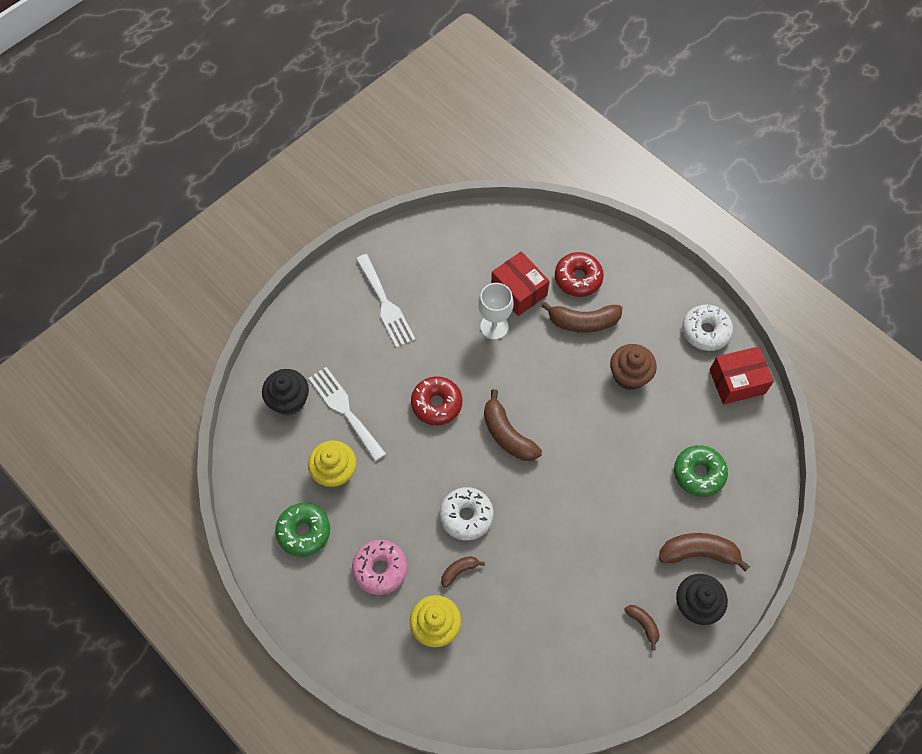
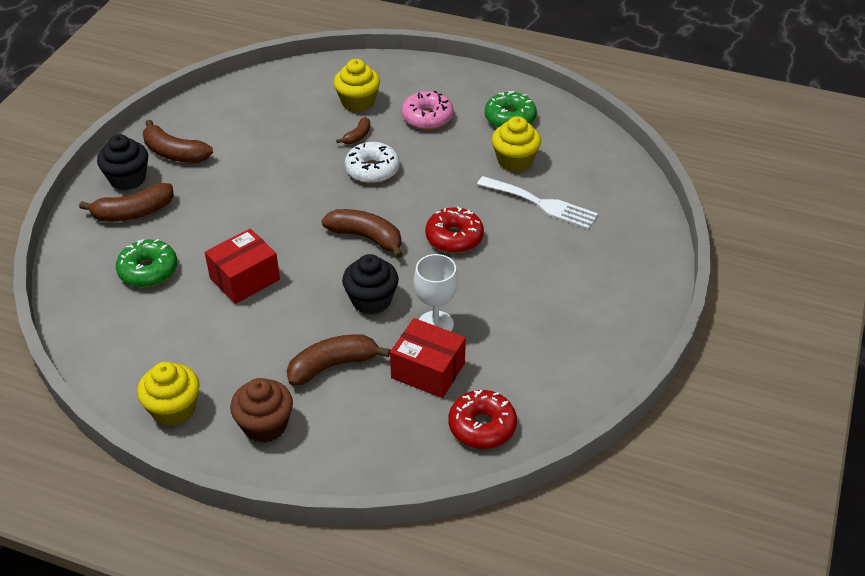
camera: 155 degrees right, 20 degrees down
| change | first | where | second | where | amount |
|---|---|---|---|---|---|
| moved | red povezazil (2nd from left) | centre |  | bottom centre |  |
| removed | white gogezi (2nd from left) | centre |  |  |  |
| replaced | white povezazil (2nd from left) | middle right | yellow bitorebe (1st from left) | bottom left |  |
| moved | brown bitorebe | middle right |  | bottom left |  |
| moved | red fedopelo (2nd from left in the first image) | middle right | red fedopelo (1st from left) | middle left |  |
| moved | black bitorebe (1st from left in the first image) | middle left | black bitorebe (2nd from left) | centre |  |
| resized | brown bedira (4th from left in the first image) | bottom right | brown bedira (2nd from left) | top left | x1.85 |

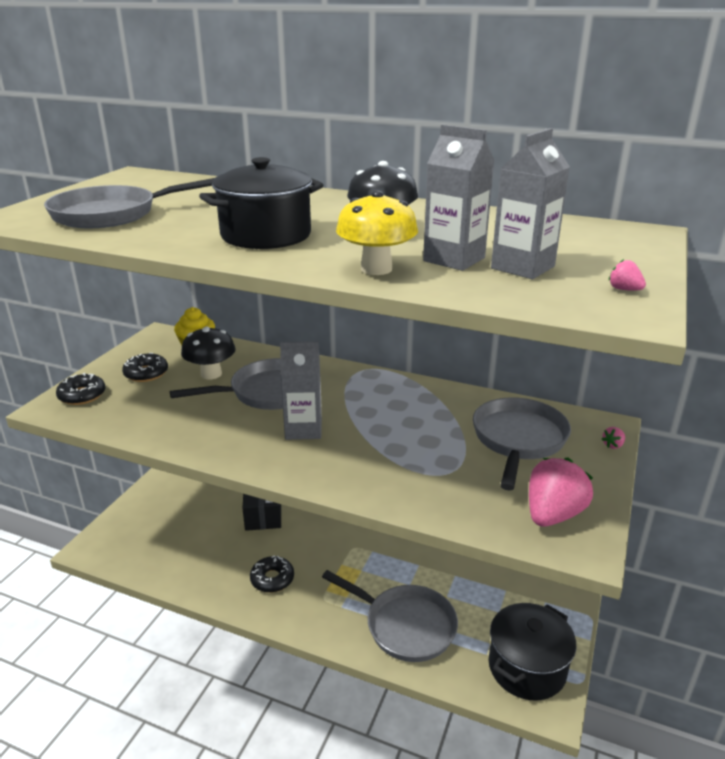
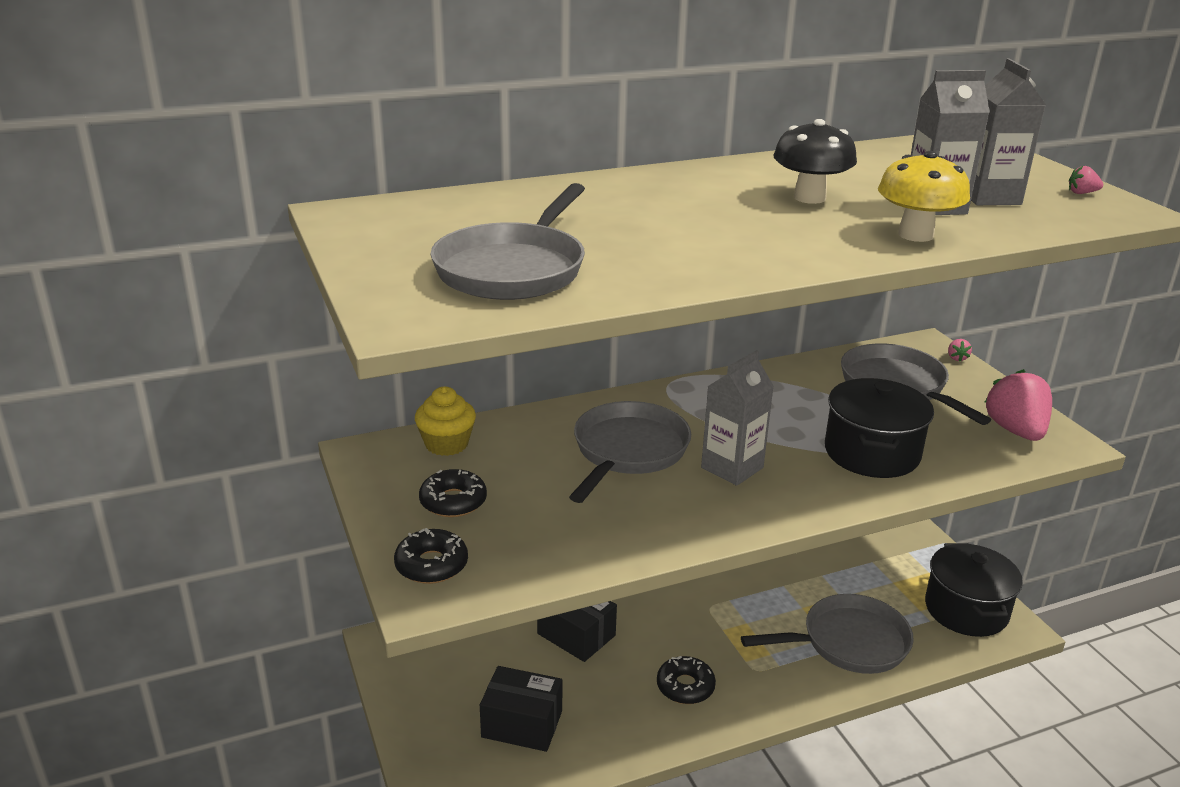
camera: 45 degrees left, 0 degrees up
| change | first | where | second | where | amount |
|---|---|---|---|---|---|
| moved | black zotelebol (1st from left) | top centre |  | middle right |  |
| removed | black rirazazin (1st from left) | middle left |  |  |  |
| added |  |  | black fedopelo (1st from left) | bottom centre |  |

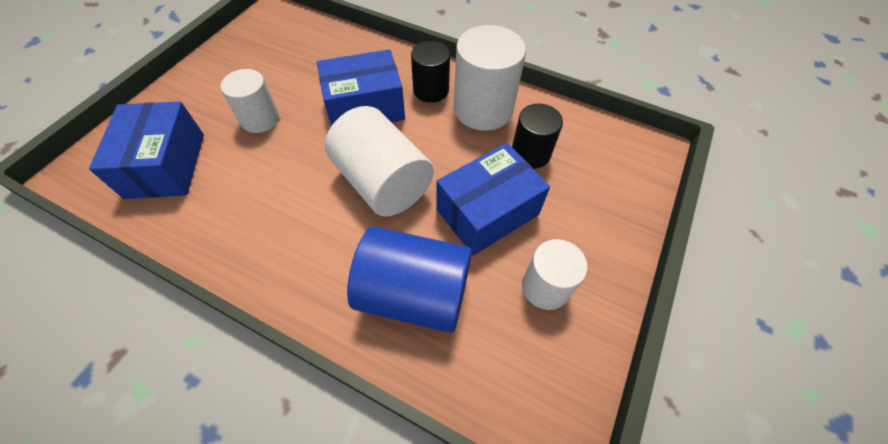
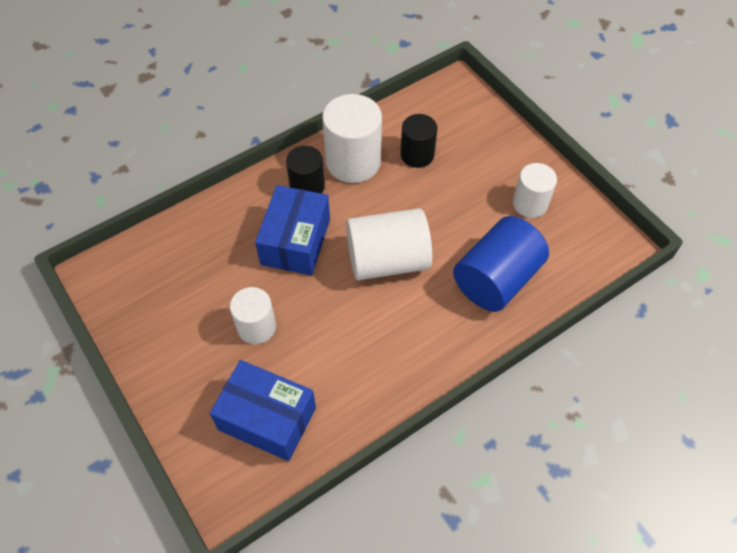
camera: 60 degrees left, 0 degrees up
| change | first | where | second | where | amount |
|---|---|---|---|---|---|
| removed | blue fedopelo (3rd from left) | centre |  |  |  |

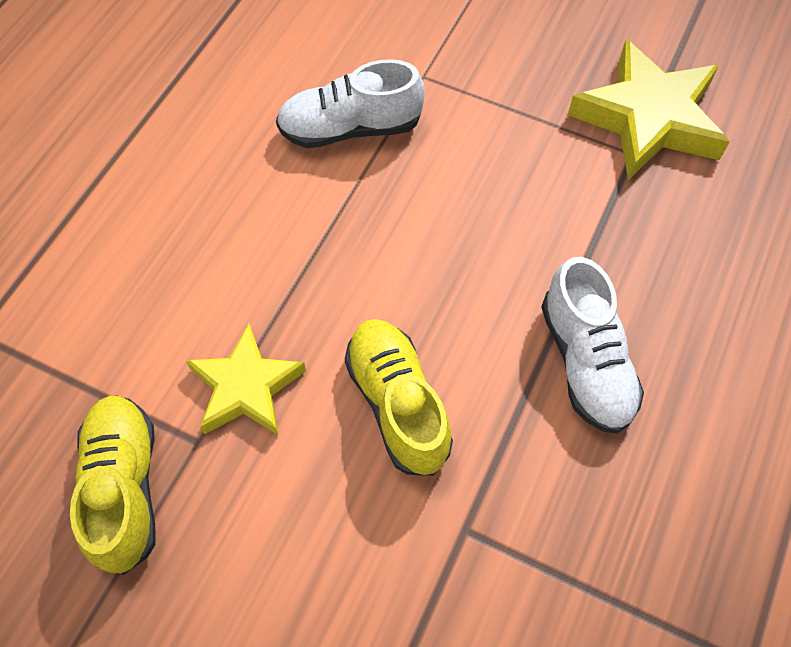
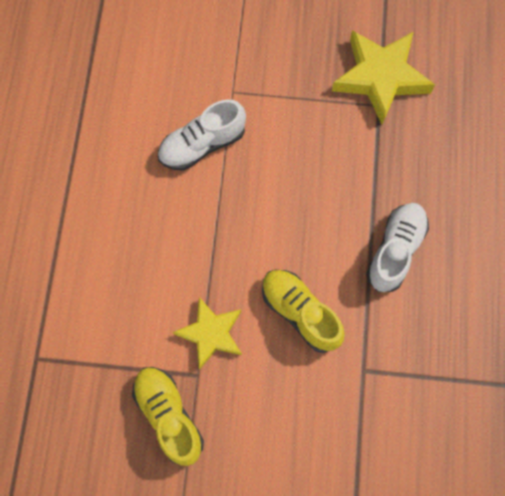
camera: 20 degrees left, 10 degrees up
| change | first | where | second | where | amount |
|---|---|---|---|---|---|
| turned | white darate (2nd from left) | middle right |  | middle right | 120 degrees counterclockwise |

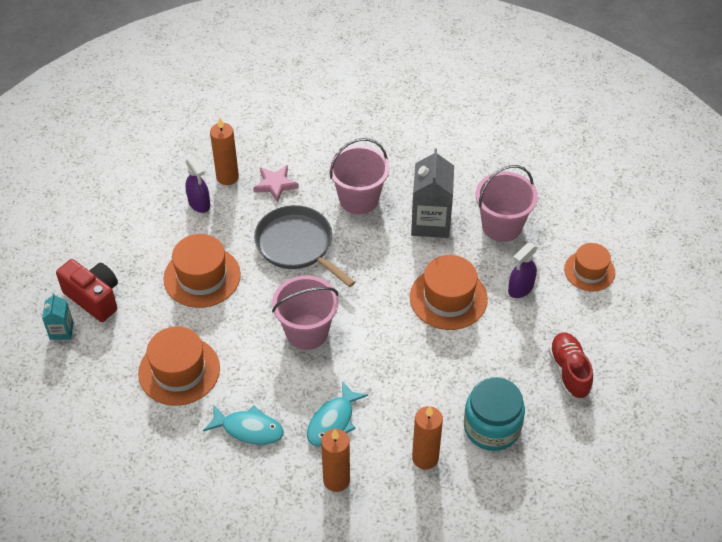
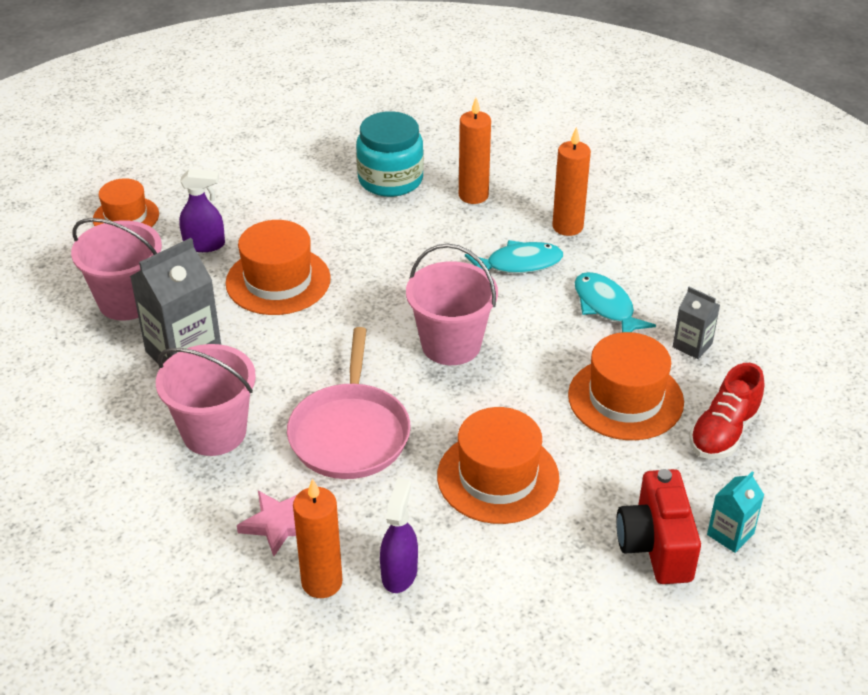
camera: 135 degrees left, 10 degrees down
| change | first | where | second | where | amount |
|---|---|---|---|---|---|
| recoloured | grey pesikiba | centre | pink pesikiba | centre |  |
| moved | red darate | bottom right |  | middle right |  |
| added |  |  | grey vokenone (2nd from left) | middle right |  |

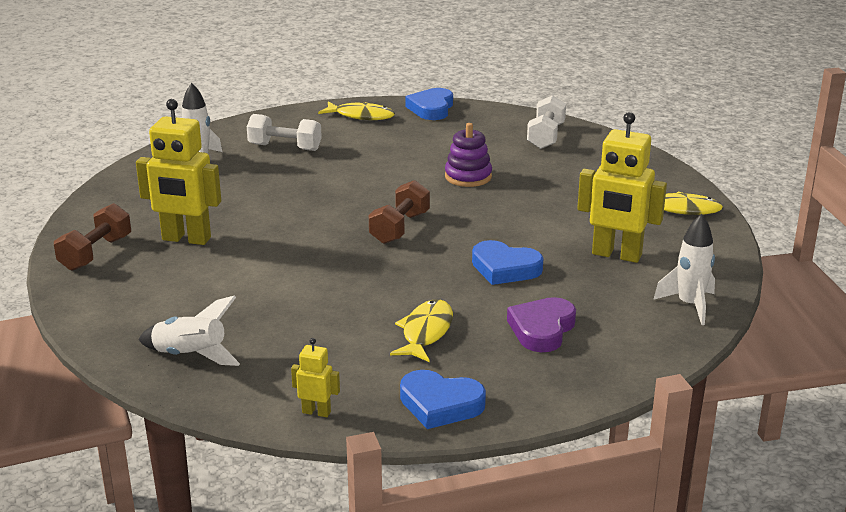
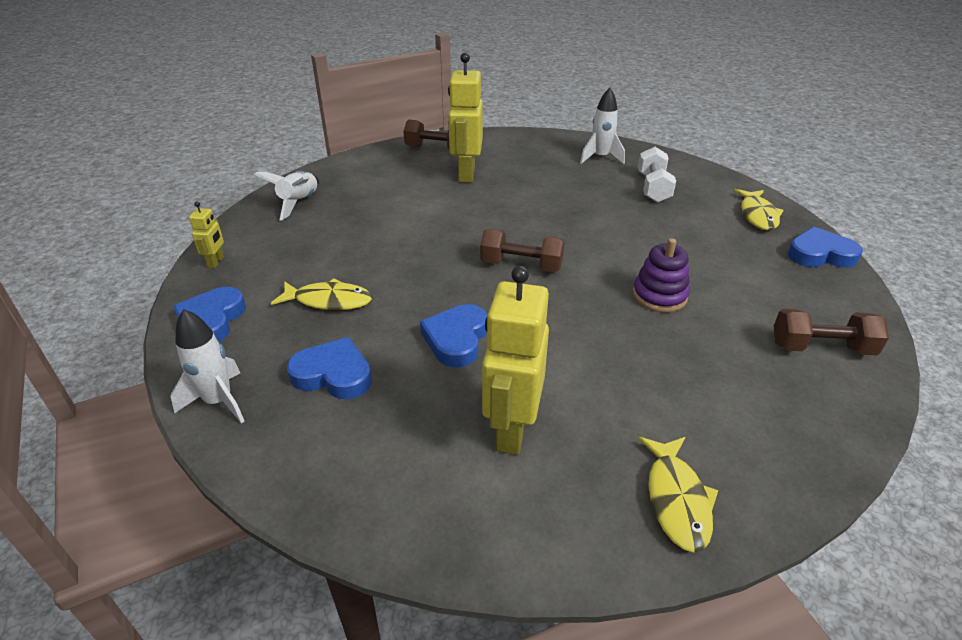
camera: 80 degrees right, 10 degrees up
| change | first | where | second | where | amount |
|---|---|---|---|---|---|
| recoloured | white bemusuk (2nd from left) | top centre | brown bemusuk (3rd from left) | middle right |  |
| moved | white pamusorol (3rd from left in the first image) | middle right | white pamusorol (1st from left) | middle left |  |
| recoloured | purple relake | centre | blue relake (2nd from left) | centre |  |

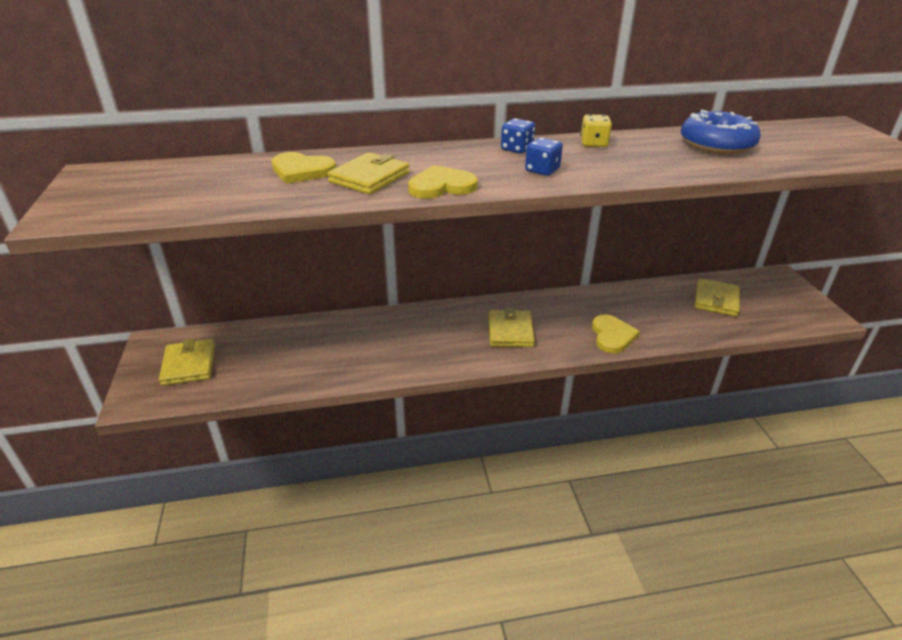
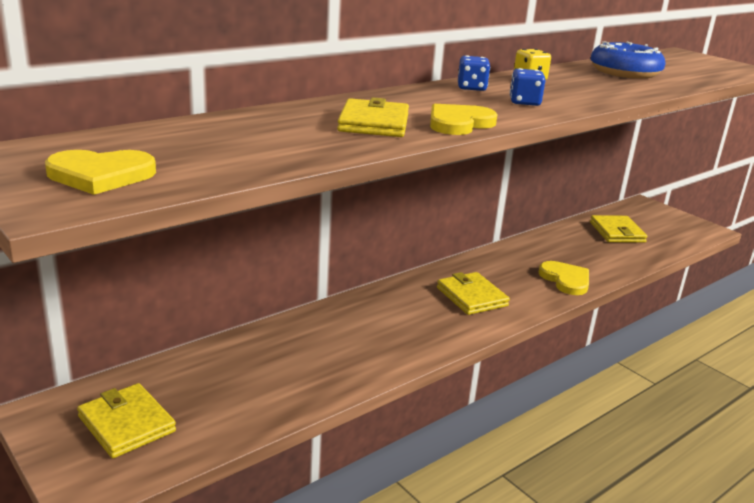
camera: 30 degrees left, 10 degrees down
| change | first | where | second | where | amount |
|---|---|---|---|---|---|
| moved | yellow relake (1st from left) | top centre |  | middle left |  |

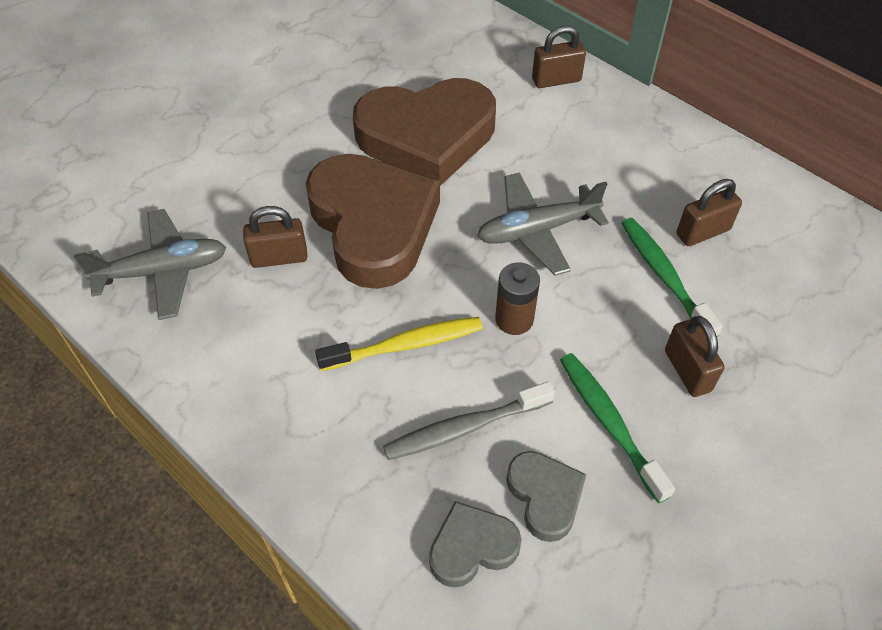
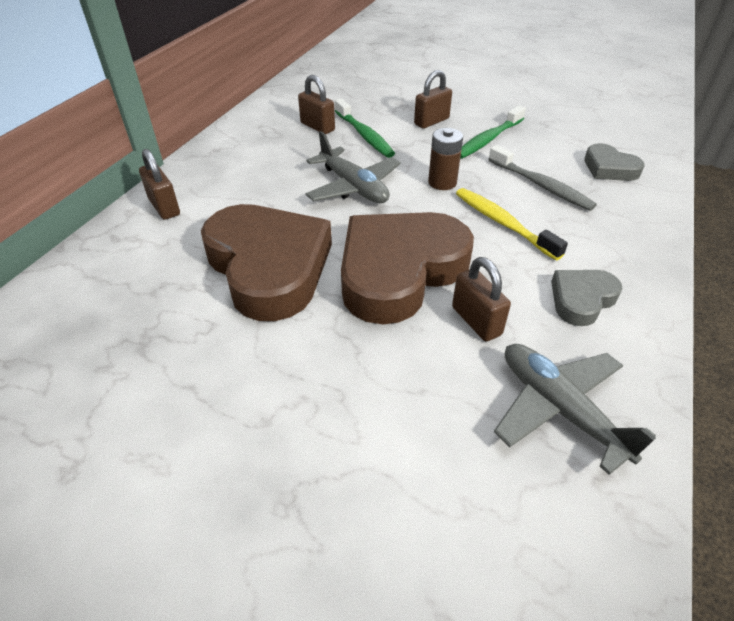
camera: 110 degrees left, 10 degrees down
| change | first | where | second | where | amount |
|---|---|---|---|---|---|
| turned | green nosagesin (2nd from left in the first image) | middle right | green nosagesin (1st from left) | top centre | 75 degrees counterclockwise |
| moved | grey relake (2nd from left in the first image) | bottom centre | grey relake (1st from left) | middle right |  |

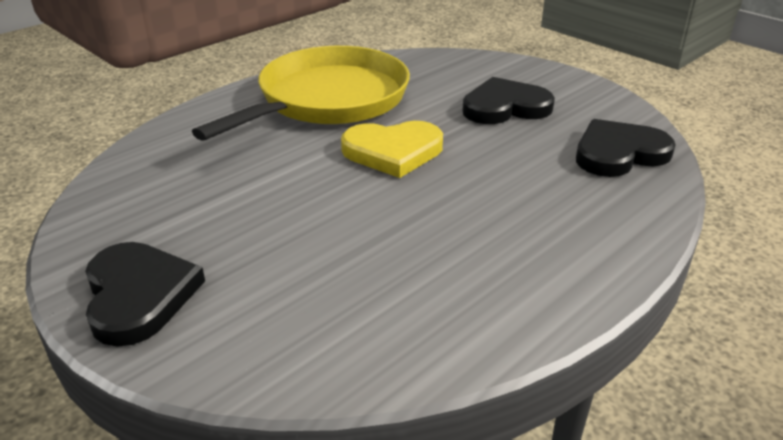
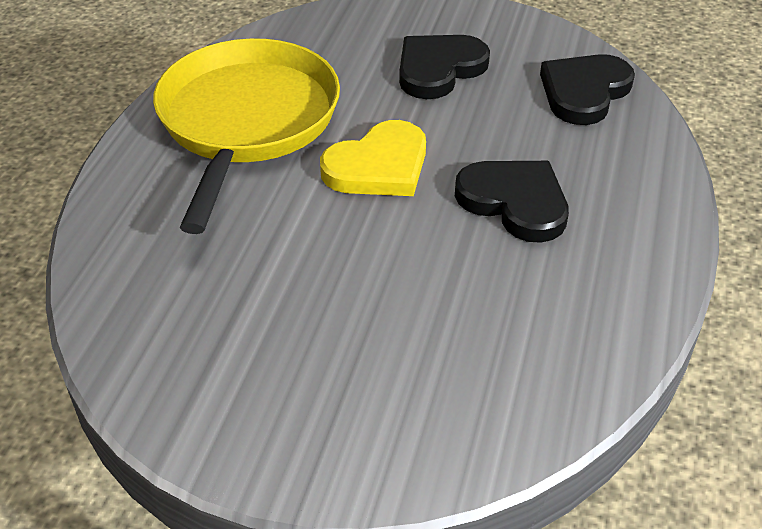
camera: 30 degrees left, 10 degrees up
| change | first | where | second | where | amount |
|---|---|---|---|---|---|
| moved | black relake (1st from left in the first image) | bottom left | black relake (2nd from left) | middle right |  |

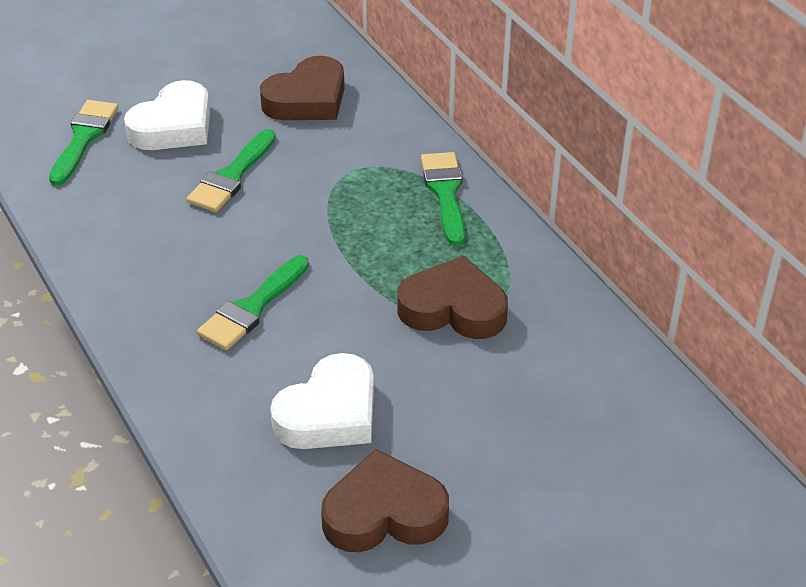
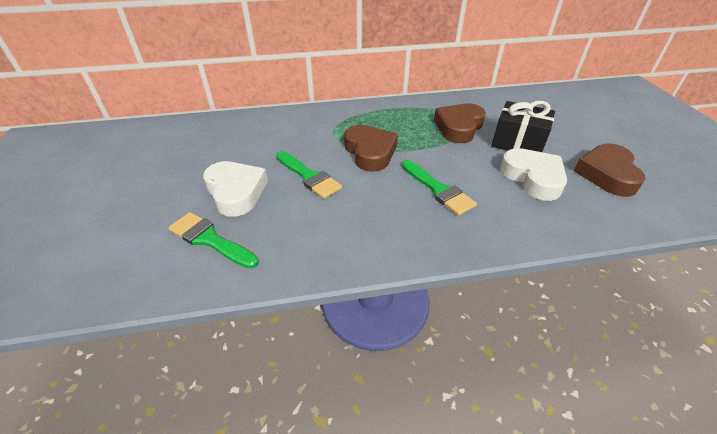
camera: 70 degrees left, 0 degrees up
| change | first | where | second | where | amount |
|---|---|---|---|---|---|
| moved | brown relake (1st from left) | top centre |  | centre |  |
| removed | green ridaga (4th from left) | centre |  |  |  |
| added |  |  | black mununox | top right |  |

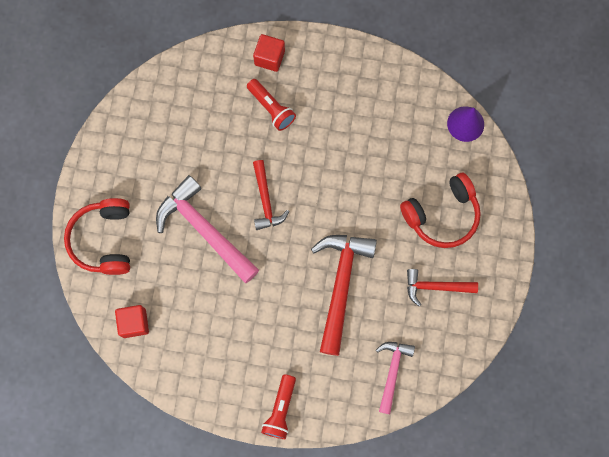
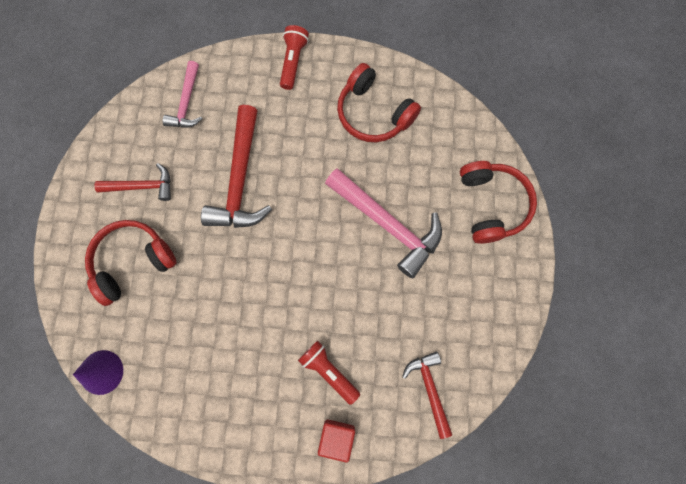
camera: 175 degrees right, 0 degrees up
| change | first | where | second | where | amount |
|---|---|---|---|---|---|
| moved | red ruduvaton (1st from left in the first image) | centre | red ruduvaton (3rd from left) | bottom centre |  |
| removed | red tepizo (1st from left) | bottom left |  |  |  |
| added |  |  | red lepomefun (2nd from left) | top centre |  |

